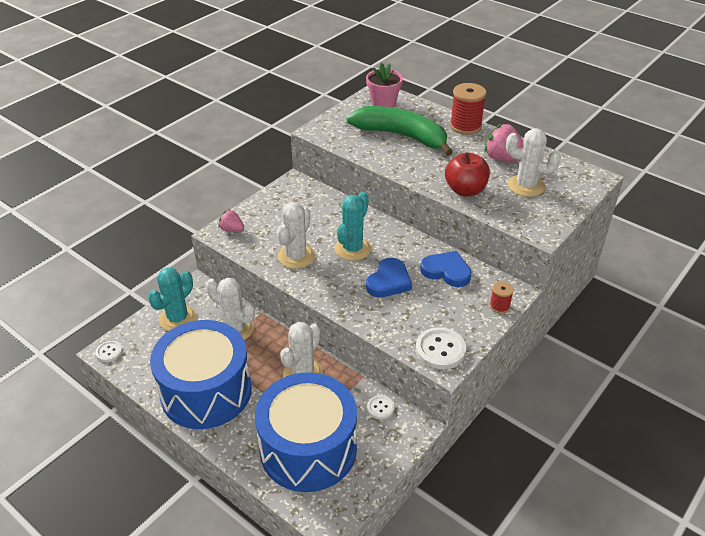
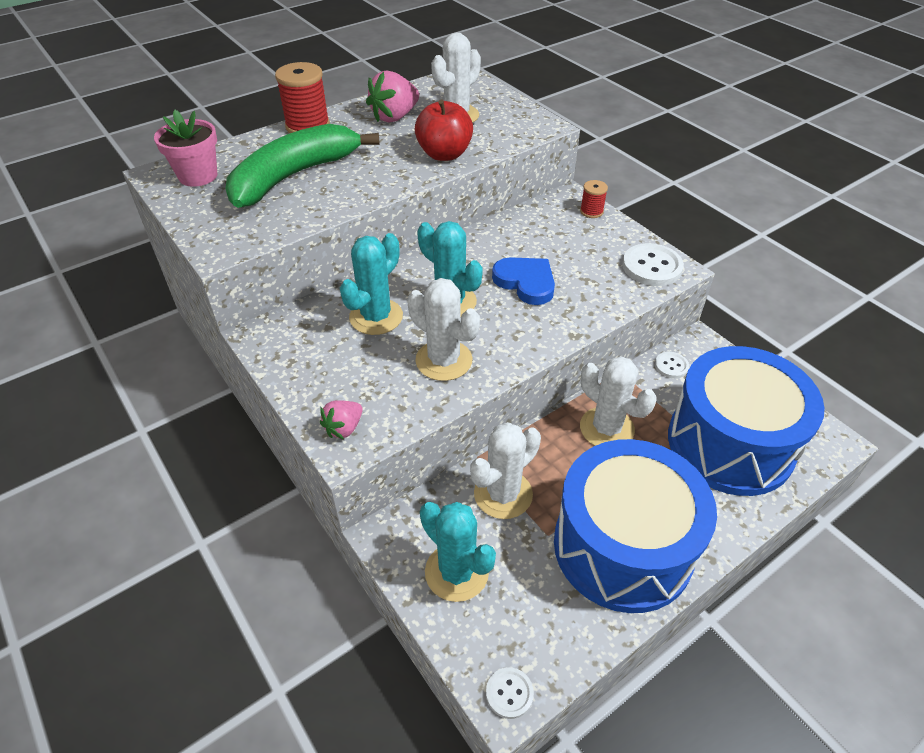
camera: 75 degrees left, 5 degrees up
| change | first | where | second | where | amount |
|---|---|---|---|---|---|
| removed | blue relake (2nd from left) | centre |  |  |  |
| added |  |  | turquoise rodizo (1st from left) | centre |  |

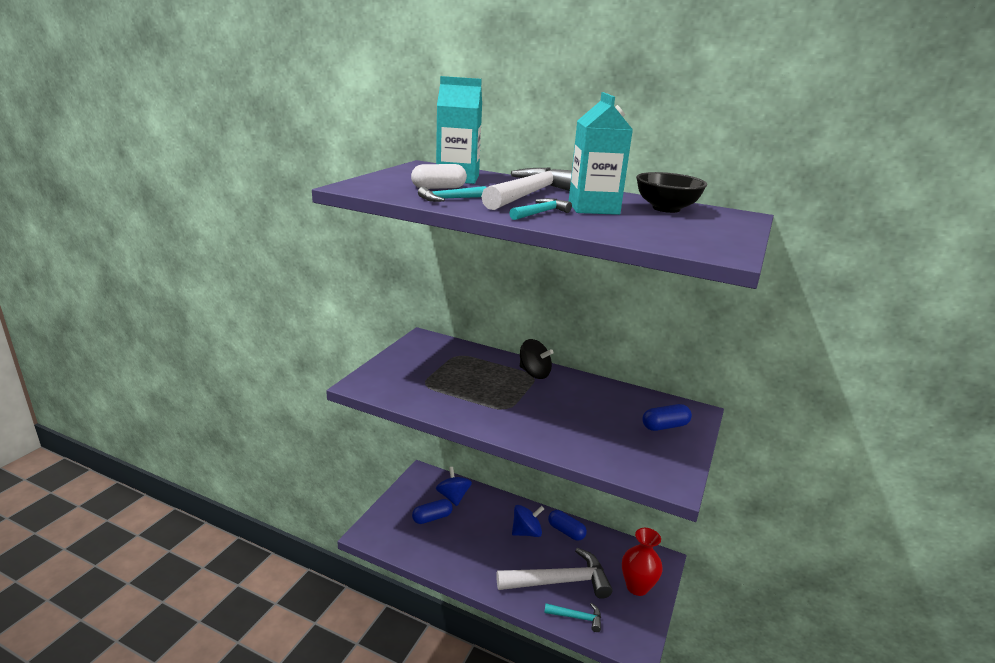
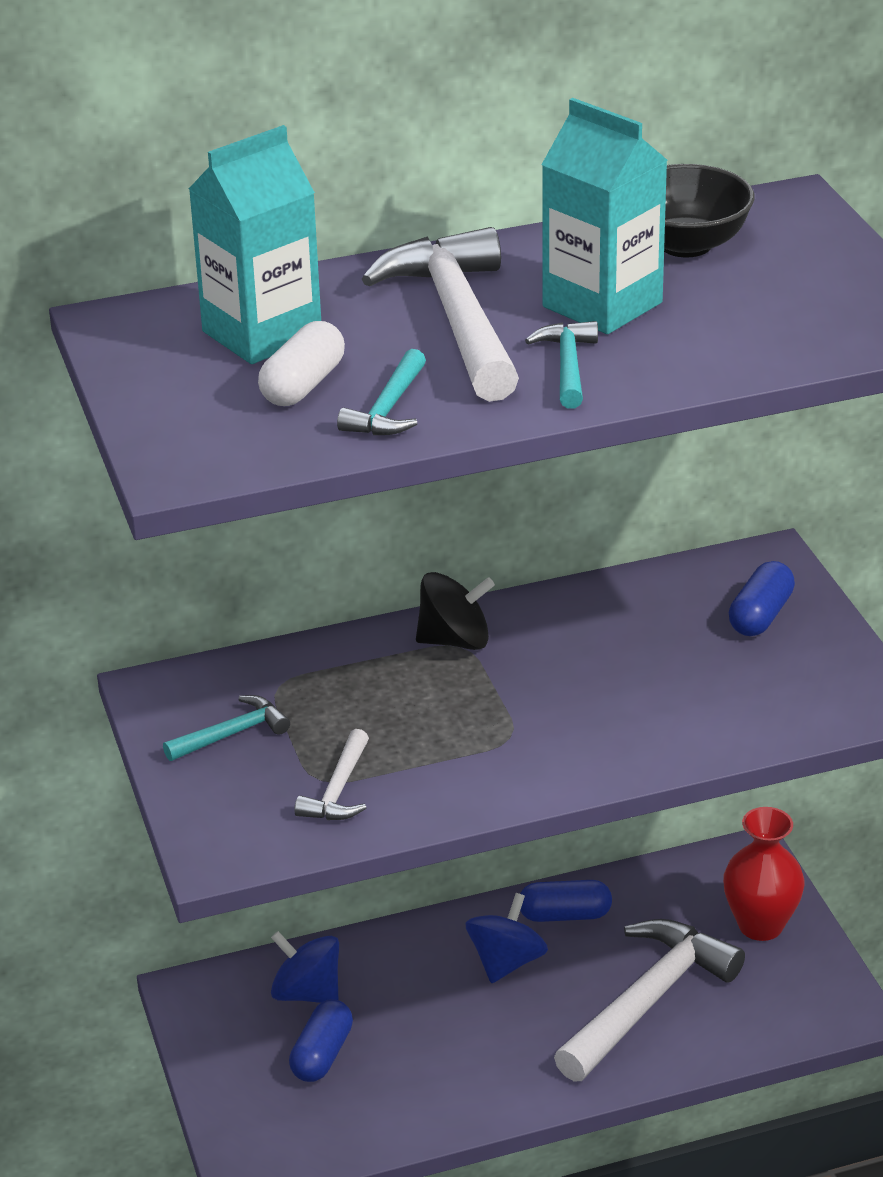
camera: 40 degrees left, 10 degrees up
| change | first | where | second | where | amount |
|---|---|---|---|---|---|
| moved | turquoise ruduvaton (3rd from left in the first image) | bottom centre | turquoise ruduvaton (1st from left) | middle left |  |
| added |  |  | white ruduvaton (1st from left) | centre |  |

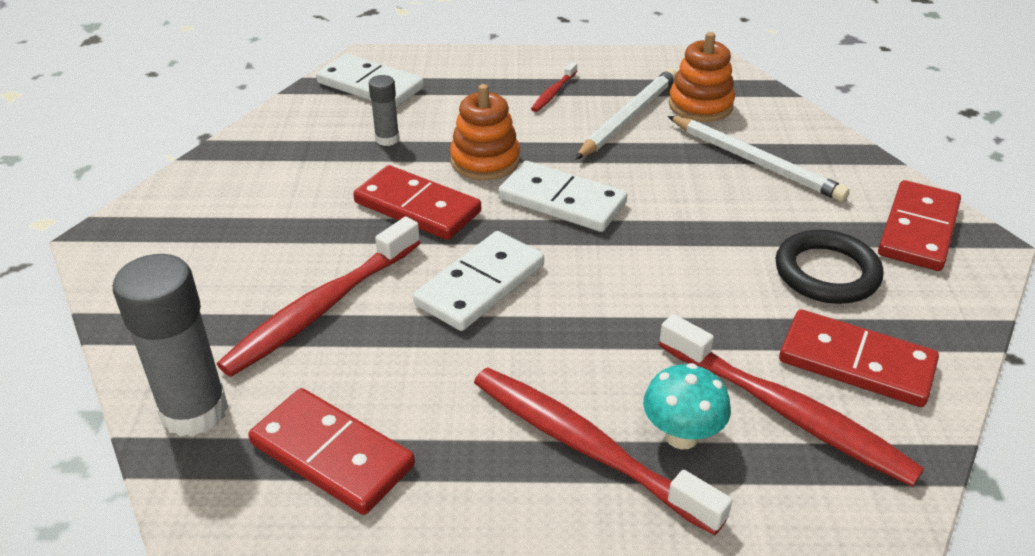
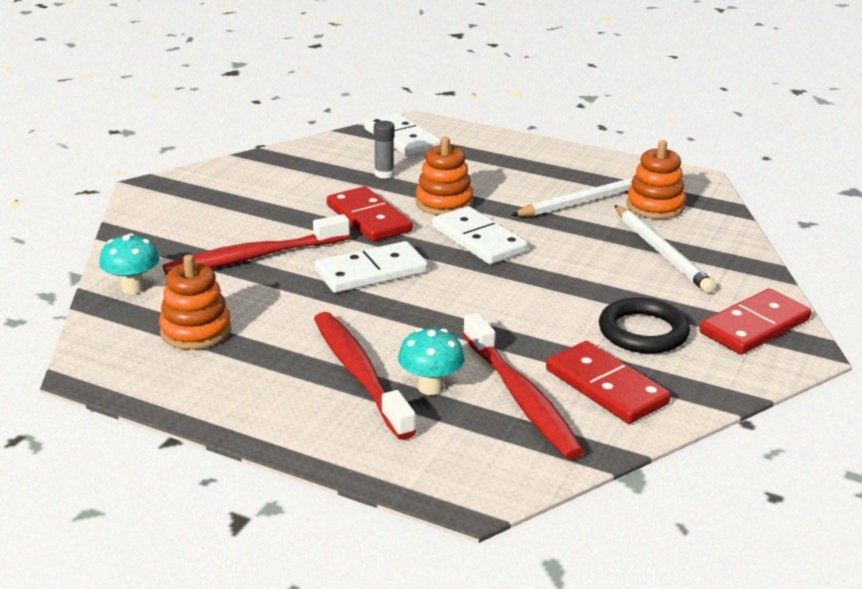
camera: 25 degrees right, 10 degrees down
| change | first | where | second | where | amount |
|---|---|---|---|---|---|
| removed | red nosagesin (2nd from left) | top centre |  |  |  |
| replaced | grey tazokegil (1st from left) | middle left | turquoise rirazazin (1st from left) | middle left |  |
| replaced | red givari (1st from left) | bottom left | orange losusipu (1st from left) | middle left |  |

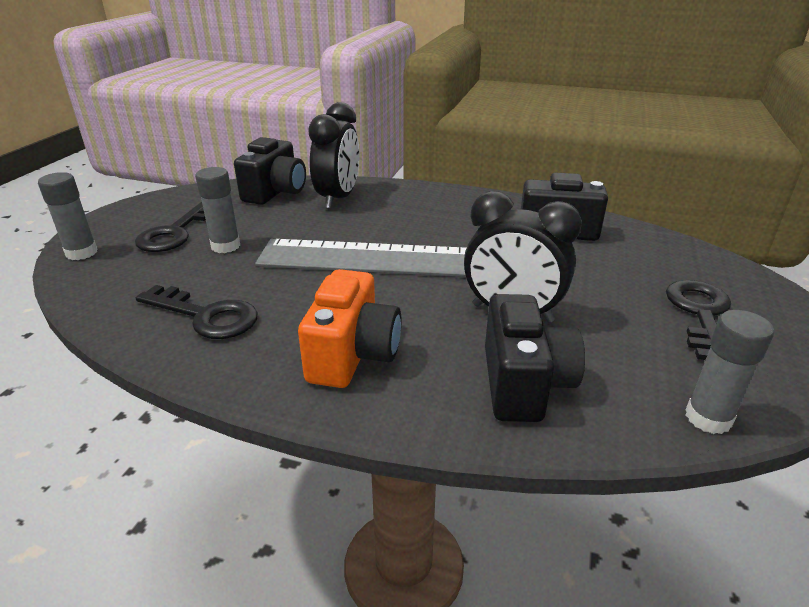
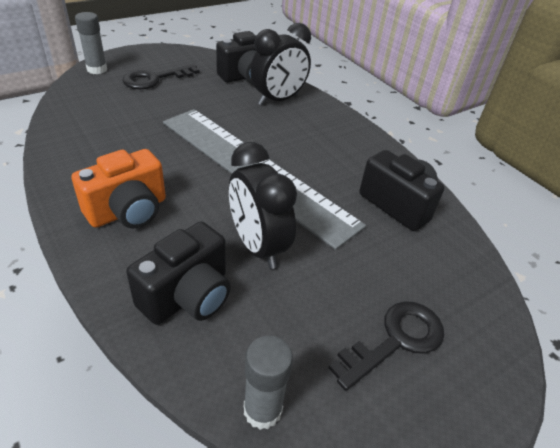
camera: 35 degrees right, 10 degrees up
| change | first | where | second | where | amount |
|---|---|---|---|---|---|
| removed | grey tazokegil (2nd from left) | middle left |  |  |  |
| removed | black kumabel (2nd from left) | middle left |  |  |  |

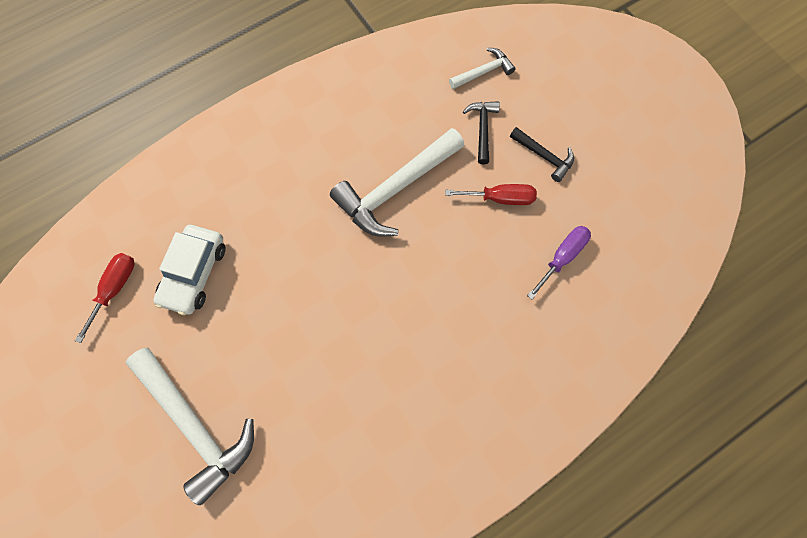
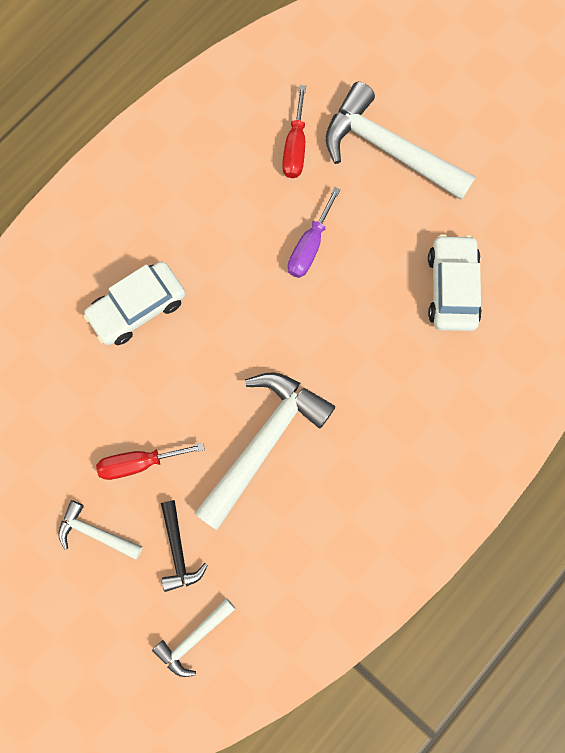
camera: 165 degrees right, 5 degrees up
| change | first | where | second | where | amount |
|---|---|---|---|---|---|
| recoloured | black ruduvaton (2nd from left) | top right | white ruduvaton (1st from left) | bottom left |  |
| moved | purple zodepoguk | middle right |  | top centre |  |
| moved | red zodepoguk (1st from left in the first image) | middle left | red zodepoguk (2nd from left) | top centre |  |
| added |  |  | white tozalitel (1st from left) | middle left |  |

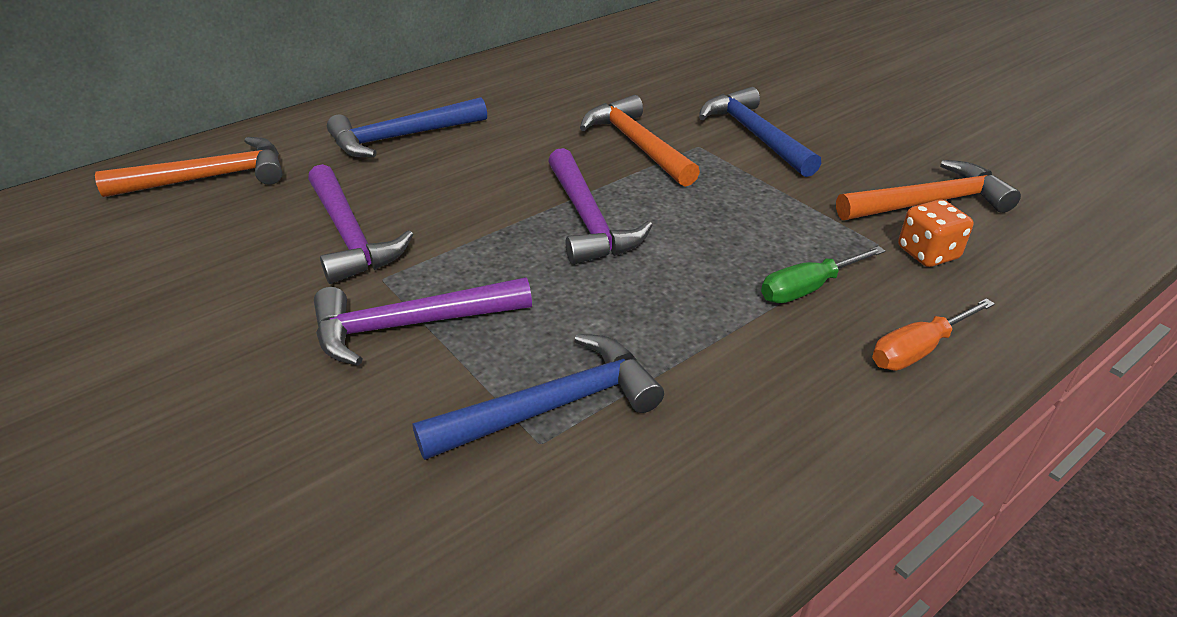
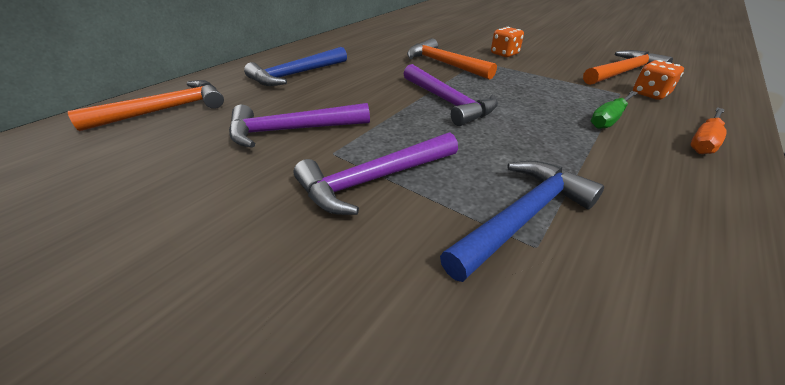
camera: 15 degrees left, 0 degrees up
| change | first | where | second | where | amount |
|---|---|---|---|---|---|
| replaced | blue ruduvaton (3rd from left) | top centre | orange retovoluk (1st from left) | top centre |  |
| turned | purple ruduvaton (1st from left) | middle left |  | top centre | 120 degrees clockwise |

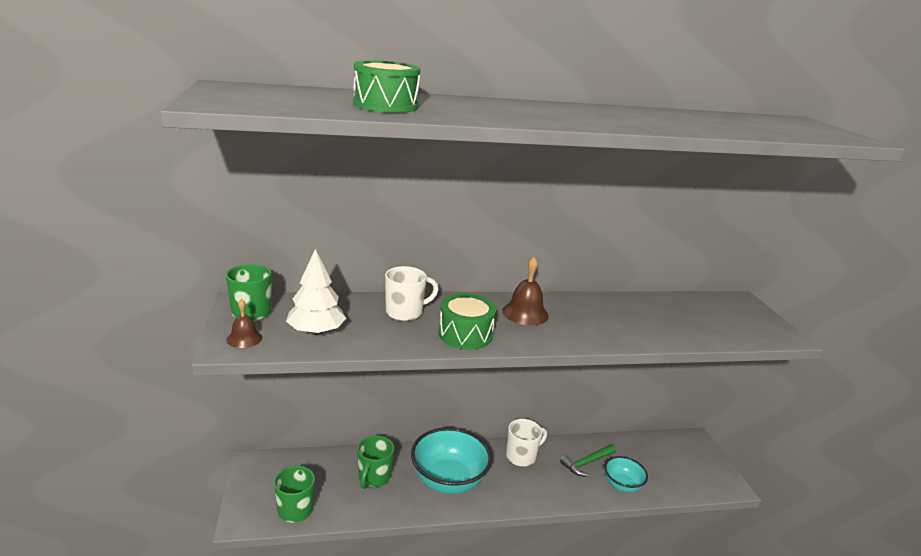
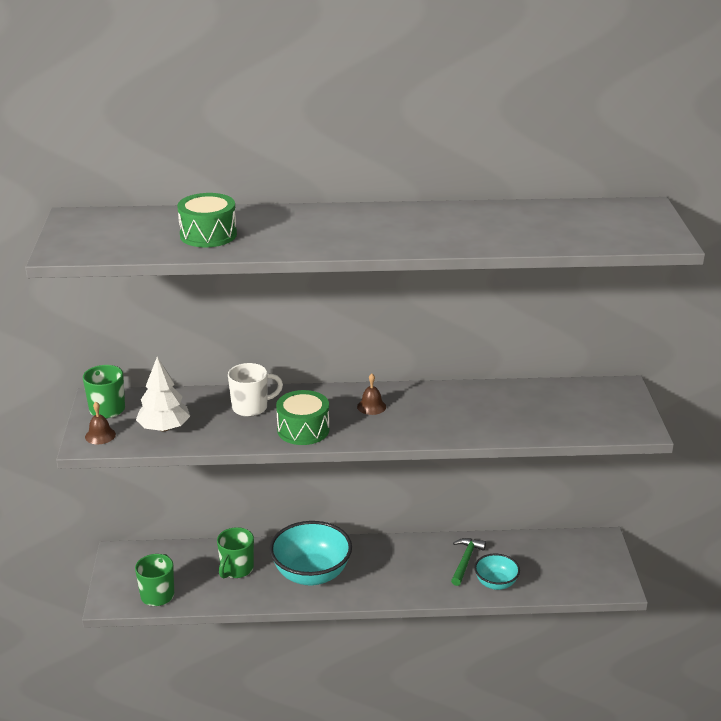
camera: 10 degrees right, 5 degrees up
| change | first | where | second | where | amount |
|---|---|---|---|---|---|
| resized | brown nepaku (2nd from left) | centre |  | centre | x0.62 |
| removed | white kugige (2nd from left) | bottom centre |  |  |  |
| turned | green ruduvaton | bottom centre |  | bottom centre | 135 degrees clockwise |

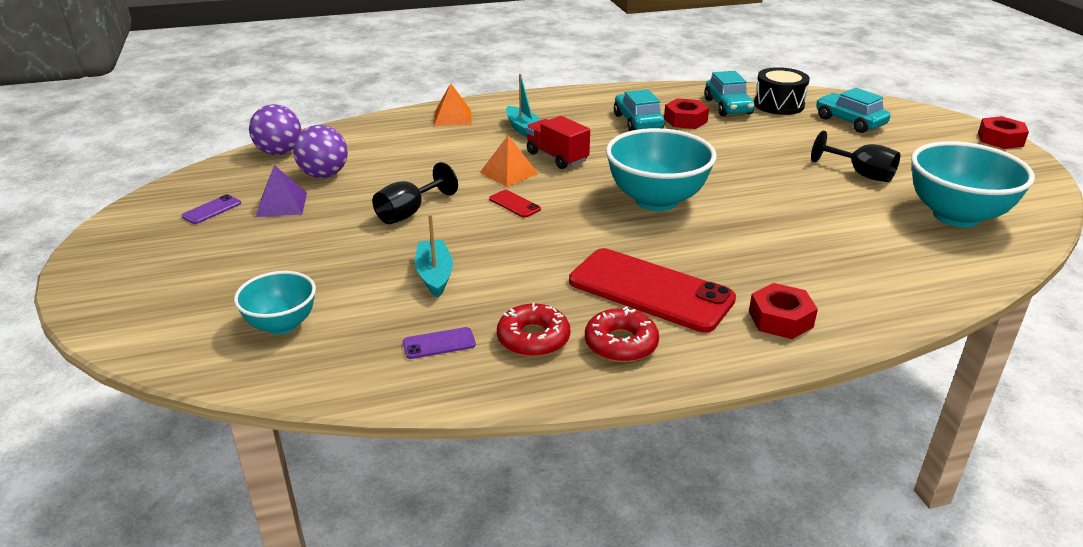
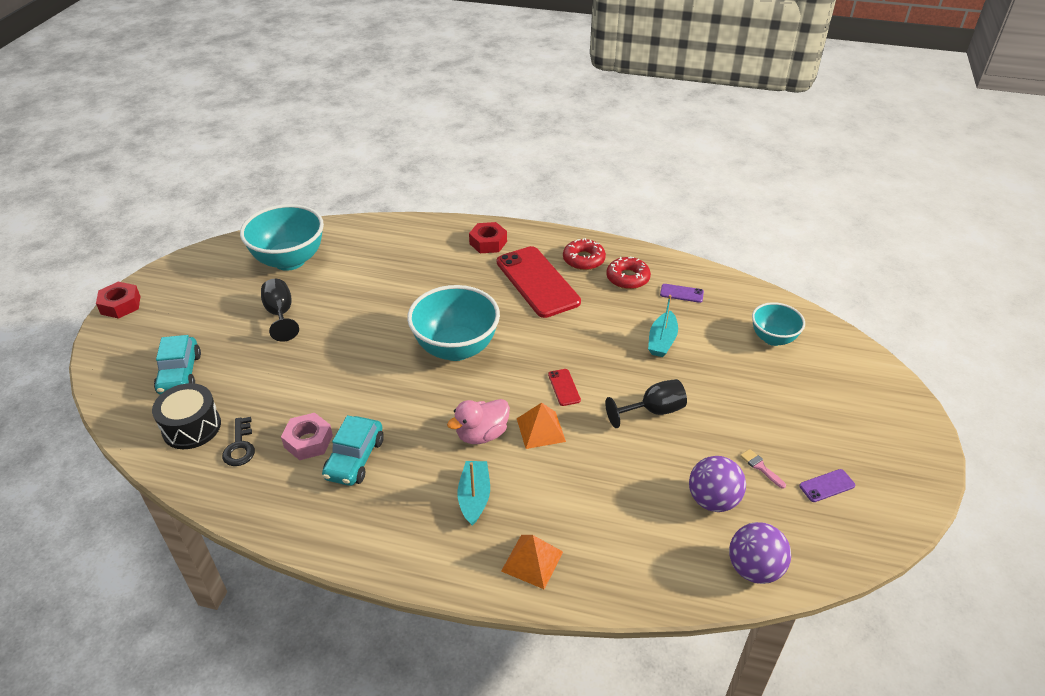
camera: 150 degrees left, 10 degrees up
| change | first | where | second | where | amount |
|---|---|---|---|---|---|
| replaced | turquoise tozalitel (2nd from left) | top right | black kumabel | middle left |  |
| recoloured | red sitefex (1st from left) | top centre | pink sitefex | middle left |  |
| replaced | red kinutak | top centre | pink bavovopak | centre |  |
| replaced | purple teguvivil | middle left | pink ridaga | bottom right |  |

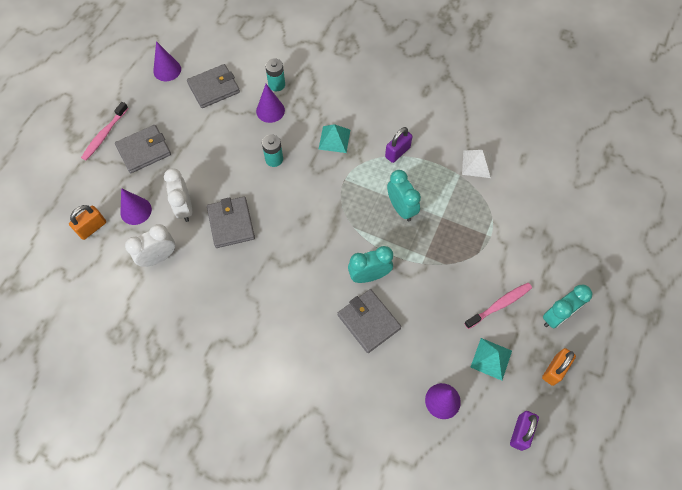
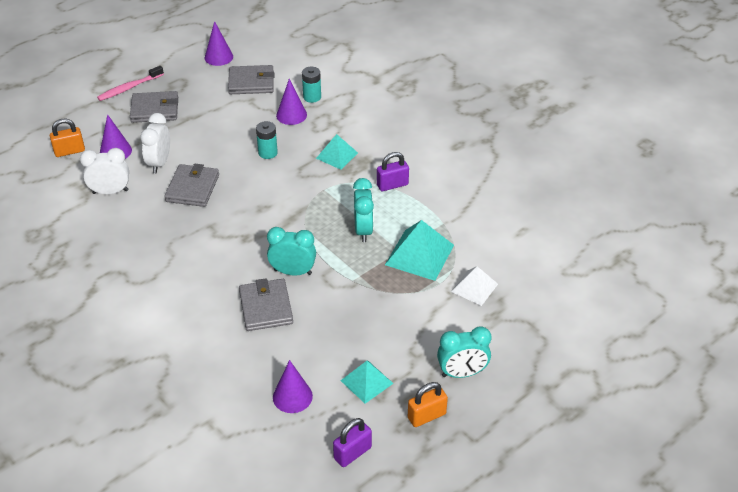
camera: 25 degrees right, 20 degrees down
| change | first | where | second | where | amount |
|---|---|---|---|---|---|
| moved | white teguvivil | middle right |  | centre |  |
| removed | pink nosagesin (2nd from left) | middle right |  |  |  |
| added |  |  | turquoise teguvivil (3rd from left) | centre |  |

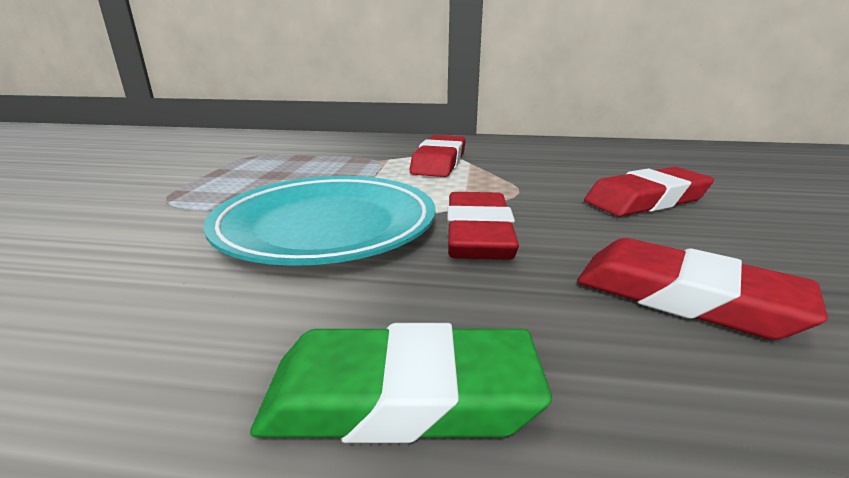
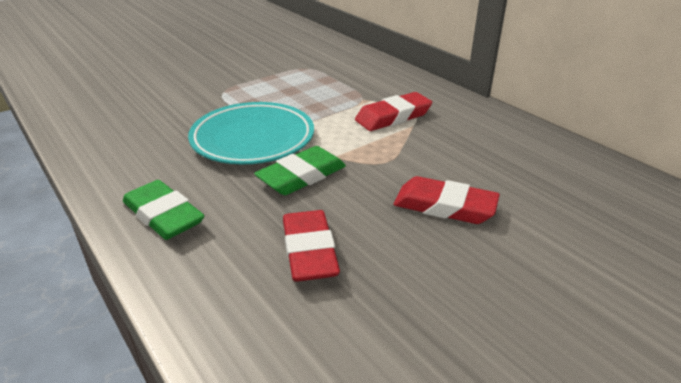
camera: 45 degrees right, 10 degrees up
| change | first | where | second | where | amount |
|---|---|---|---|---|---|
| recoloured | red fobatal (2nd from left) | centre | green fobatal (2nd from left) | centre |  |

